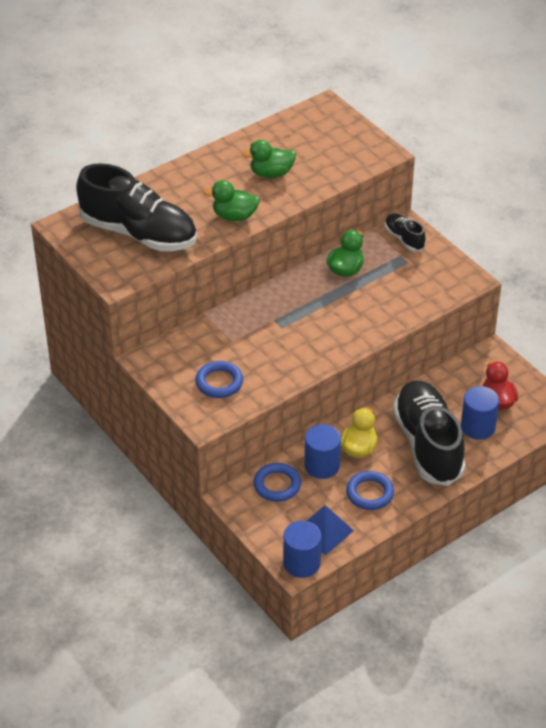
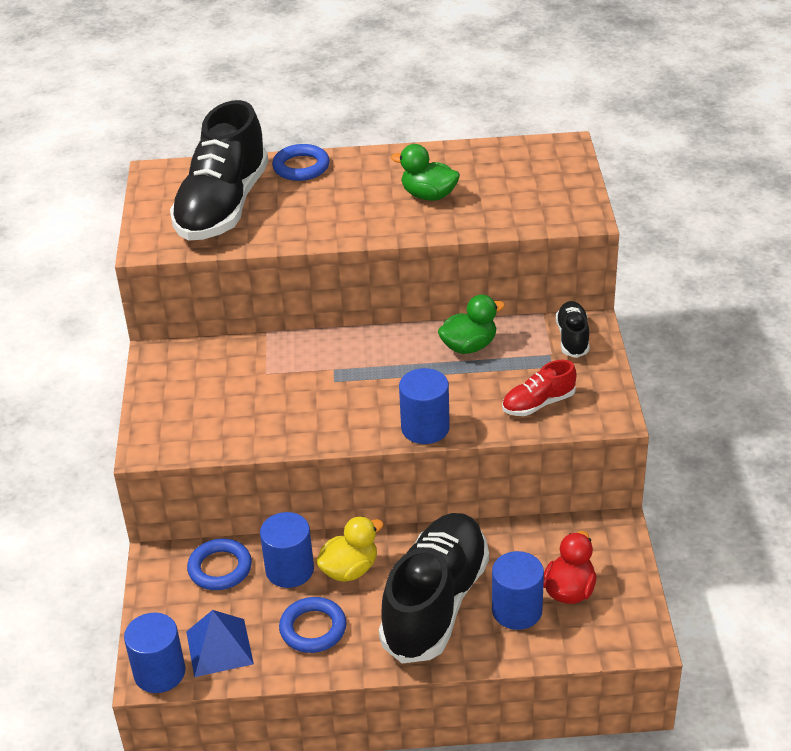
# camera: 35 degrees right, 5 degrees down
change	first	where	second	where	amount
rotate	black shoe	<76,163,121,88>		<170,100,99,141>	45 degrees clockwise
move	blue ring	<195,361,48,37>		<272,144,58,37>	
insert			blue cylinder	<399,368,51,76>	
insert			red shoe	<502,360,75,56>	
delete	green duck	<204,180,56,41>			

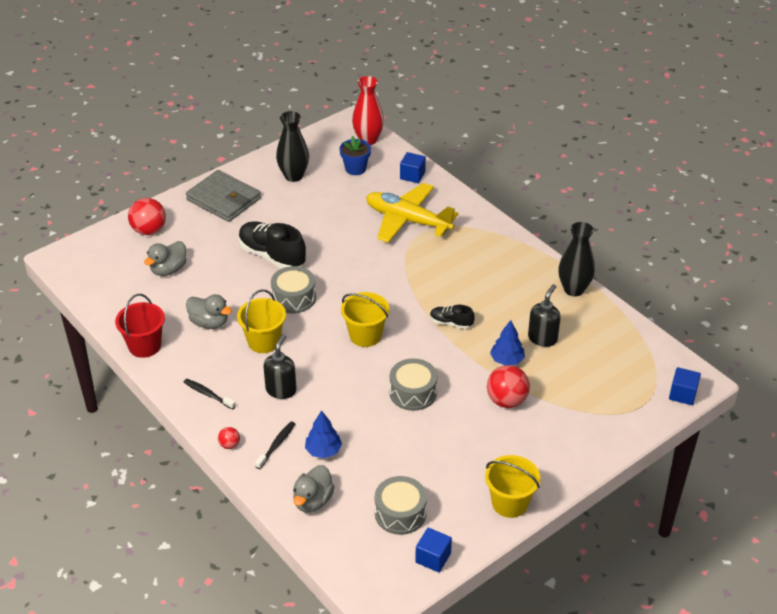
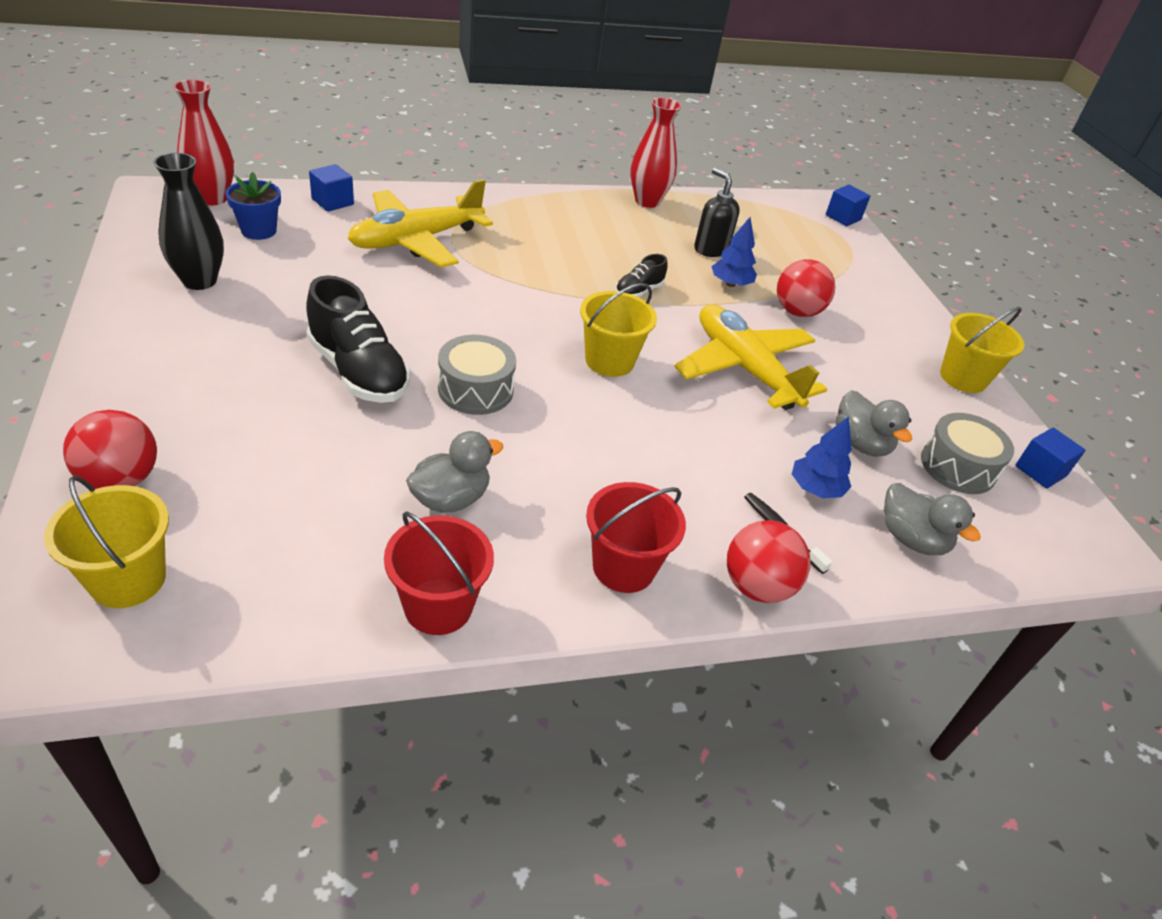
# camera: 70 degrees left, 0 degrees up
change	first	where	second	where	amount
move	yellow bucket	<237,289,49,64>		<44,476,125,132>	
rotate	black shoe	<238,221,68,48>		<306,275,104,128>	105 degrees counterclockwise
replace	black toothbrush	<184,379,52,31>	red bucket	<586,482,100,111>	
recolor	black vase	<558,222,37,74>	red vase	<631,97,50,111>	
replace	grey drum	<390,358,47,53>	yellow plane	<674,304,153,106>	
resize	red ball	<218,427,22,22>		<727,520,84,83>	x1.99
move	grey duck	<144,241,43,35>		<836,390,76,67>	
delete	grey wallet	<186,170,75,52>			
delete	black soap dispenser	<263,334,34,65>			

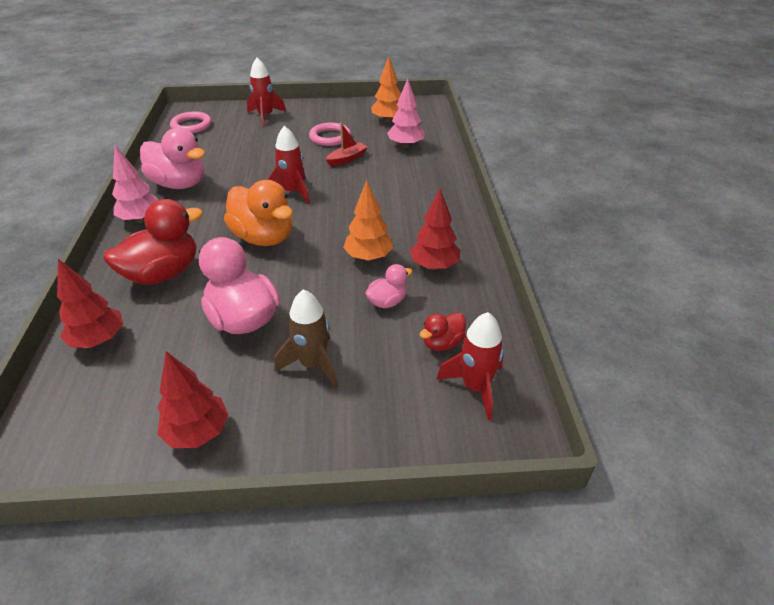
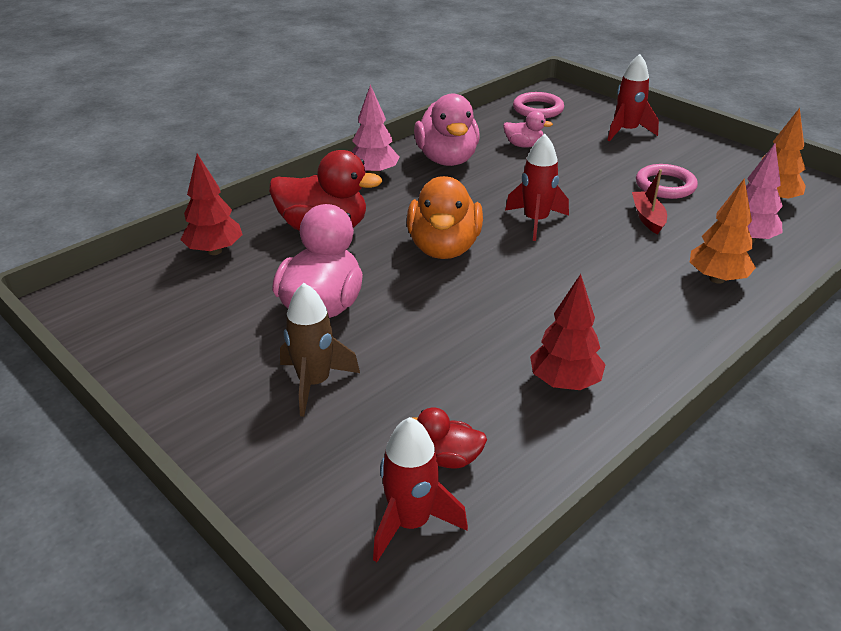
# camera: 50 degrees right, 5 degrees down
change	first	where	second	where	amount
move	pink duck	<365,264,47,44>		<503,111,50,37>	
rotate	red boat	<325,123,43,43>		<632,169,35,65>	105 degrees counterclockwise
move	orange tree	<343,180,50,81>		<690,178,66,106>	
delete	red tree	<157,351,71,97>			

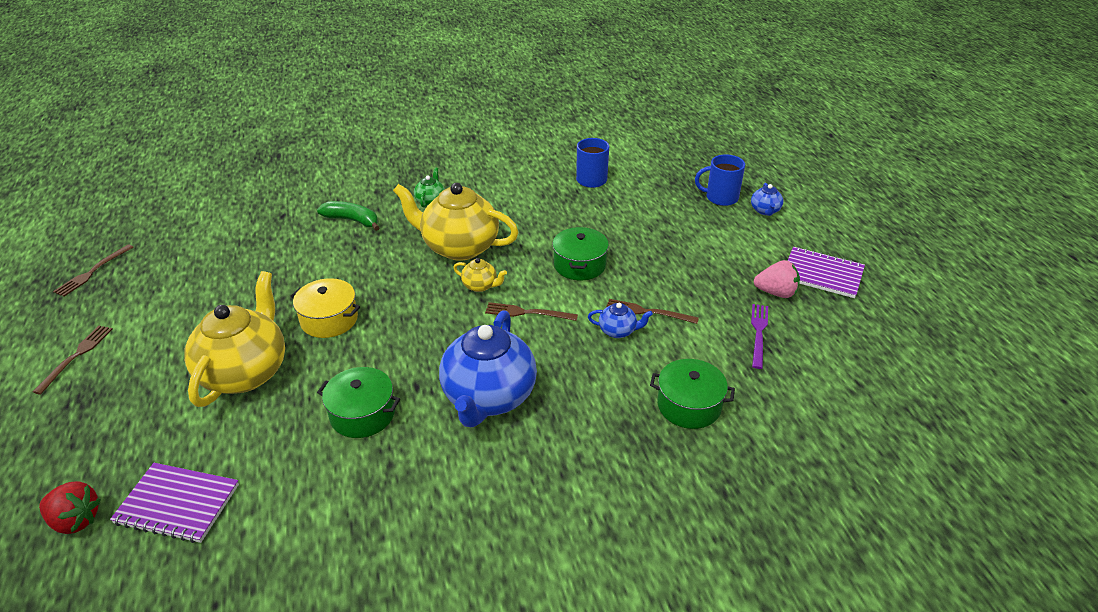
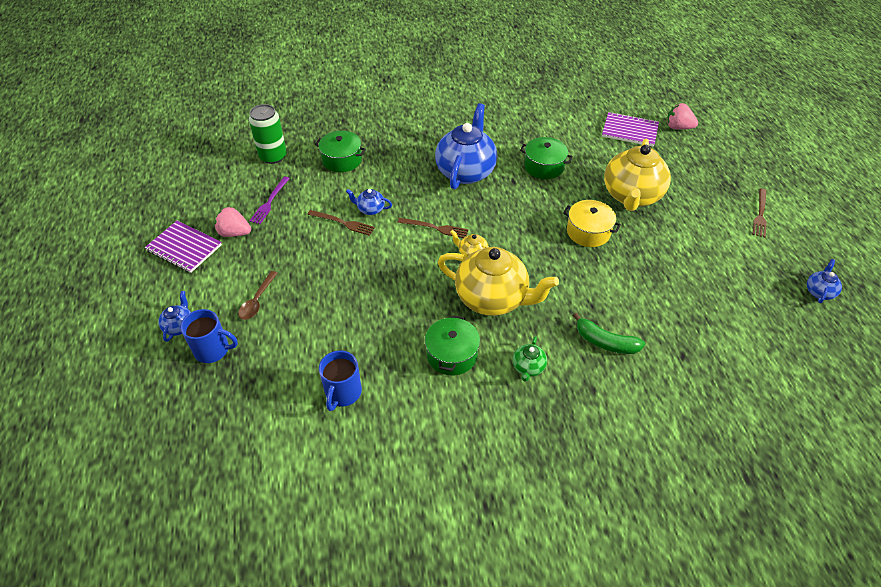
# camera: 175 degrees left, 10 degrees up
change	first	where	second	where	amount
insert			brown spoon	<238,271,40,49>	
insert			green can	<249,104,38,60>	
move	green pot	<553,227,56,53>		<425,315,55,61>	
recolor	red strawberry	<39,481,62,53>	pink strawberry	<667,103,31,26>	
replace	brown fork	<53,244,81,53>	blue teapot	<807,259,35,44>	

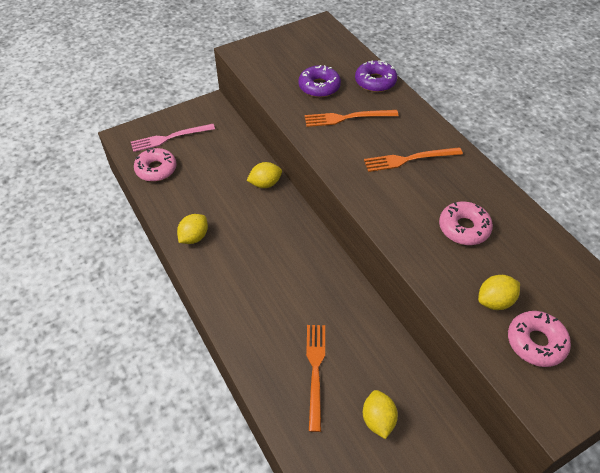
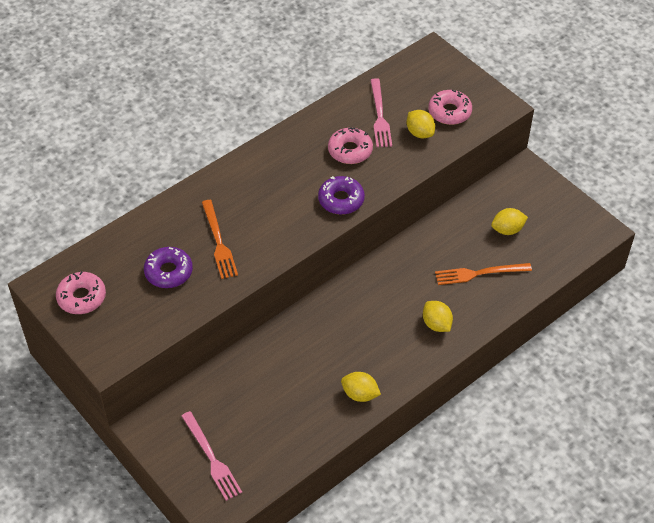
# camera: 100 degrees left, 0 degrees up
change	first	where	second	where	amount
move	pink donut	<134,148,43,34>		<56,271,50,43>	
move	purple donut	<355,60,42,32>		<318,176,47,39>	
insert			pink fork	<370,78,22,69>	
move	yellow lemon	<246,162,36,26>		<423,301,30,31>	
delete	orange fork	<364,147,99,25>			

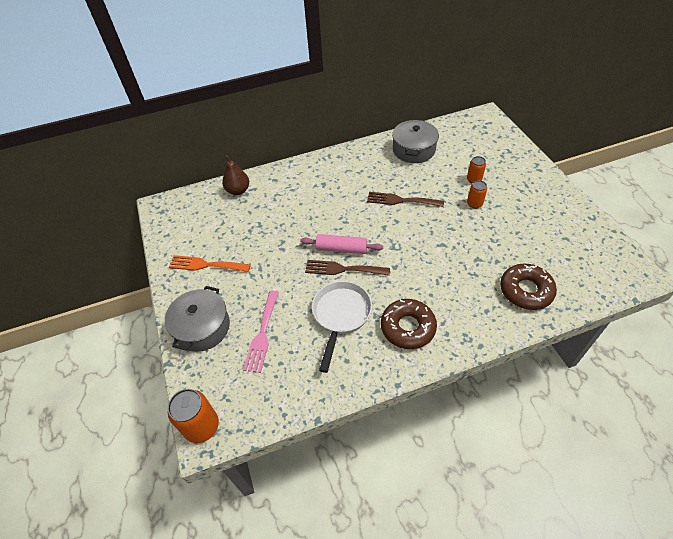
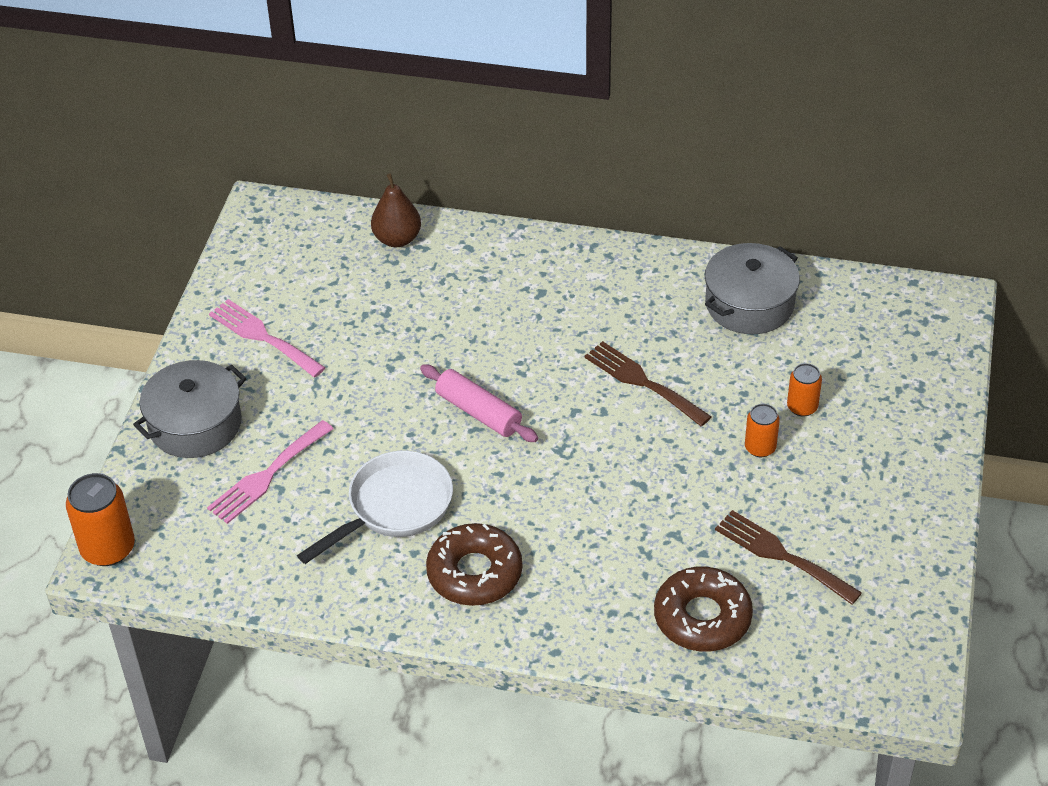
# camera: 30 degrees right, 5 degrees down
change	first	where	second	where	amount
recolor	orange fork	<169,255,82,17>	pink fork	<209,299,116,78>	
move	brown fork	<305,260,85,16>		<715,510,147,95>	

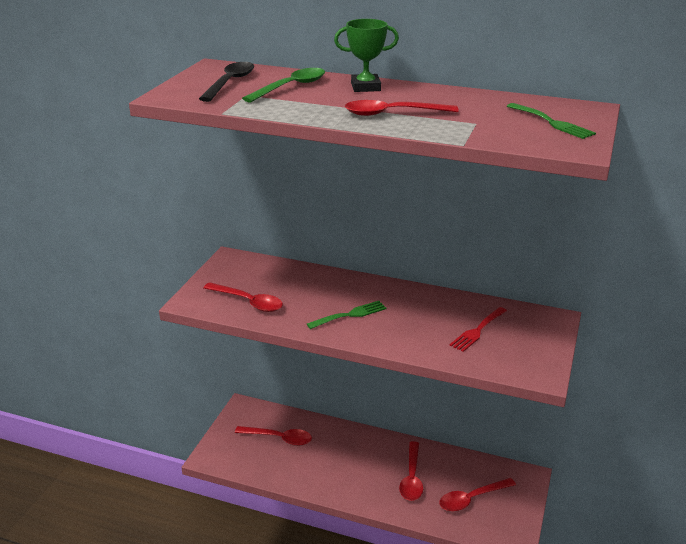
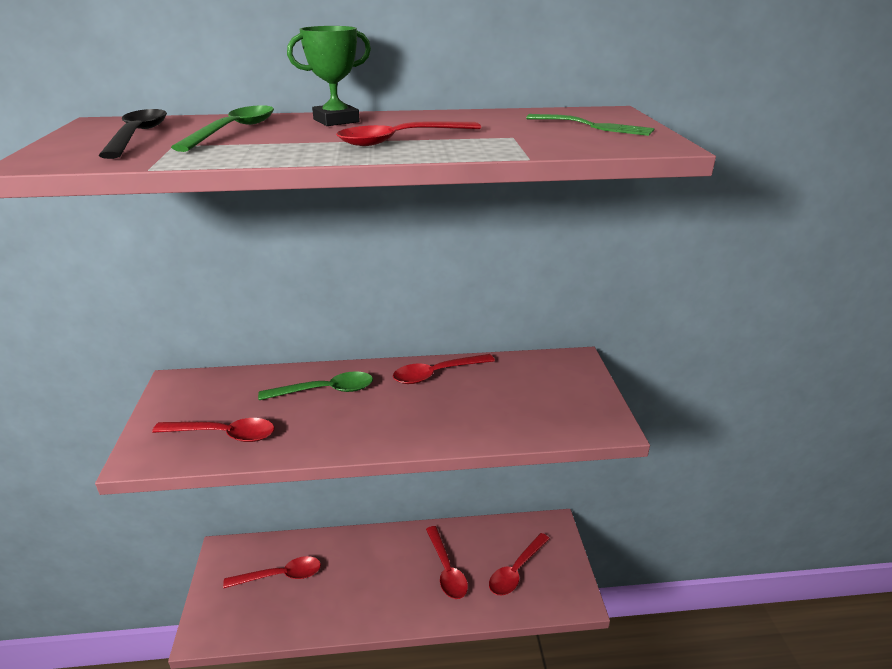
# camera: 25 degrees left, 0 degrees up
change	first	where	second	where	amount
insert			green spoon	<258,371,115,29>	
insert			red spoon	<393,354,102,30>	
delete	green fork	<307,301,80,28>			
delete	red fork	<450,307,57,45>			

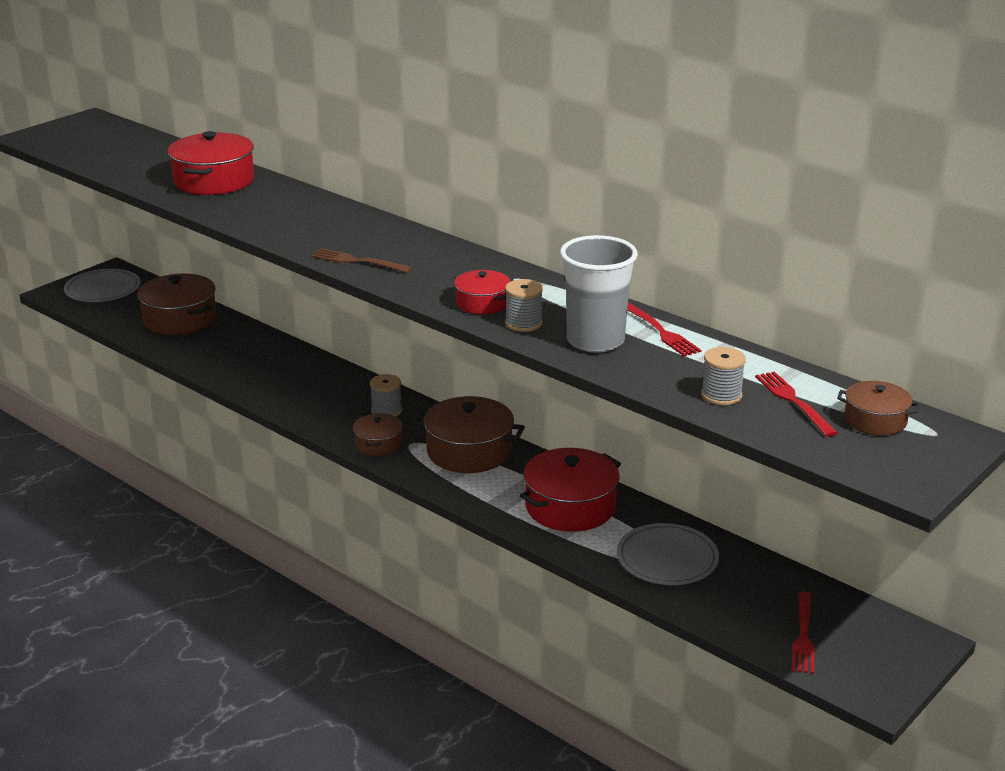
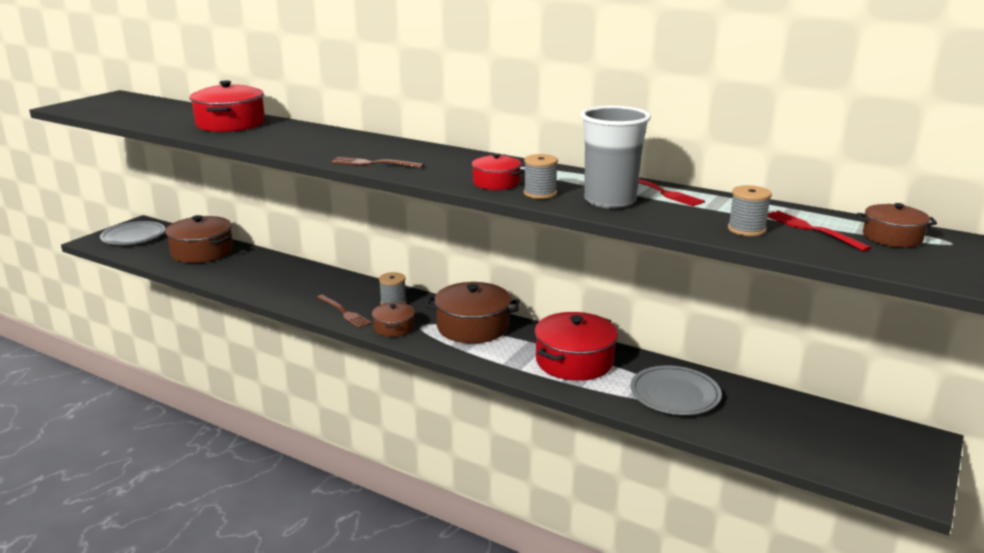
# camera: 10 degrees left, 5 degrees down
change	first	where	second	where	amount
insert			brown fork	<316,295,56,33>	
delete	red fork	<792,591,23,83>			

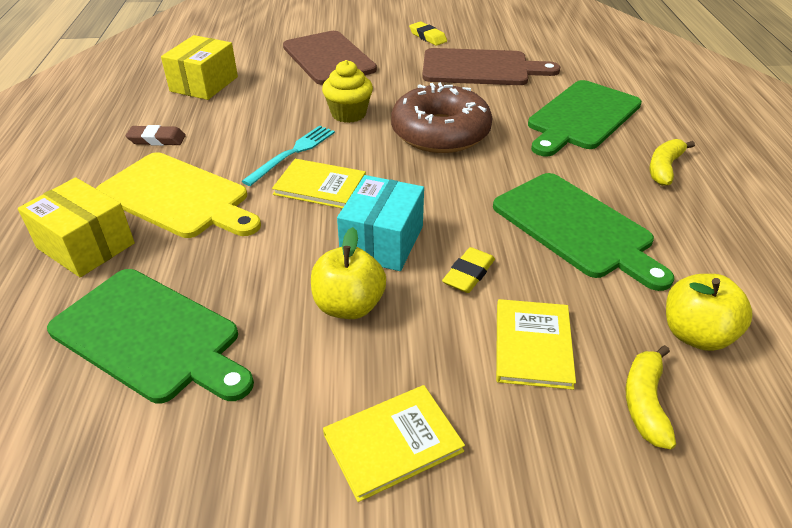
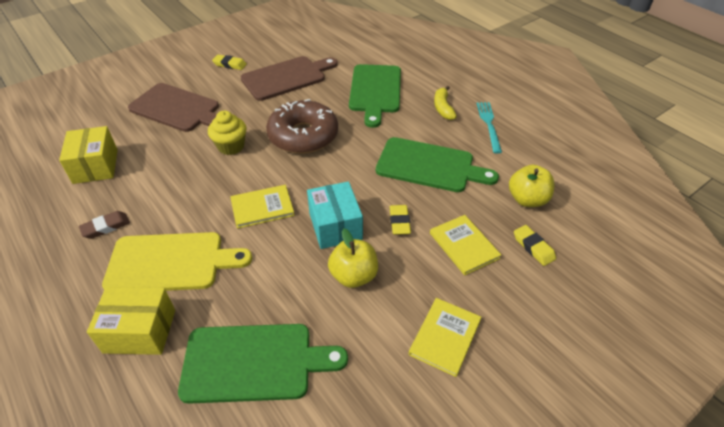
# camera: 35 degrees left, 5 degrees up
change	first	where	second	where	amount
move	turquoise fork	<241,126,94,60>		<477,102,25,51>	
replace	yellow banana	<626,345,50,104>	yellow eraser	<514,225,42,41>	

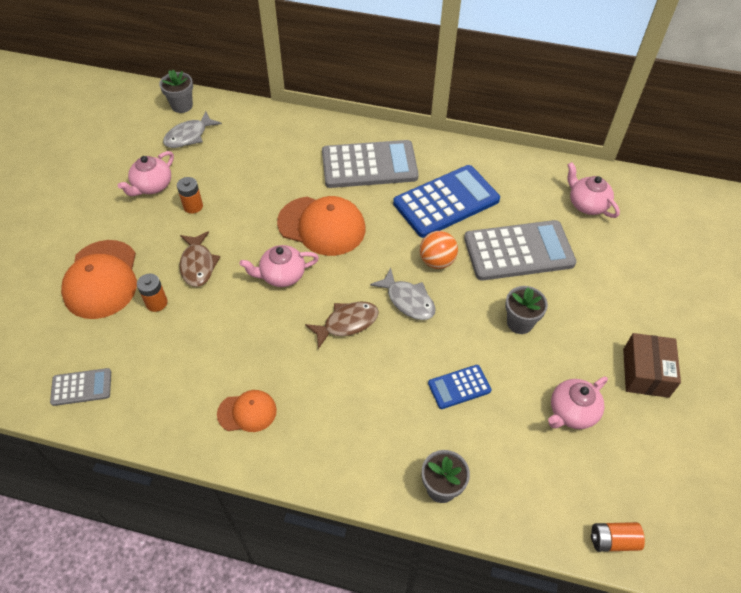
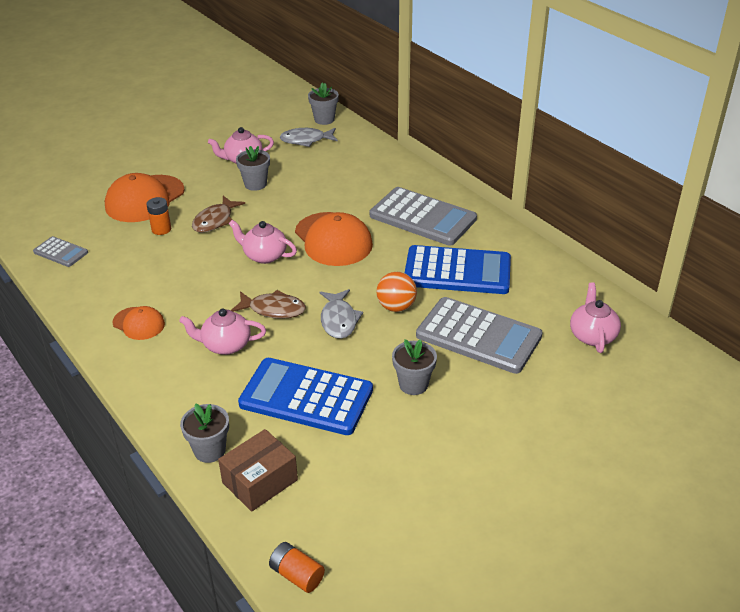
# camera: 40 degrees right, 15 degrees down
change	first	where	second	where	amount
move	pink teapot	<548,376,60,53>		<179,309,87,46>	
move	brown box	<623,333,58,65>		<218,429,80,83>	
replace	orange battery	<177,177,26,37>	grey flower pot	<236,146,34,45>	
resize	blue calculator	<428,365,63,44>		<238,358,135,77>	x2.04

